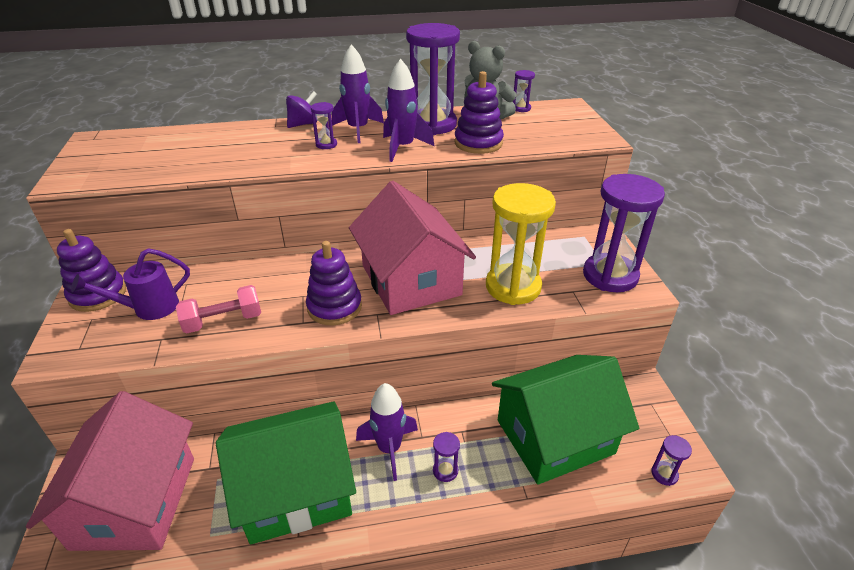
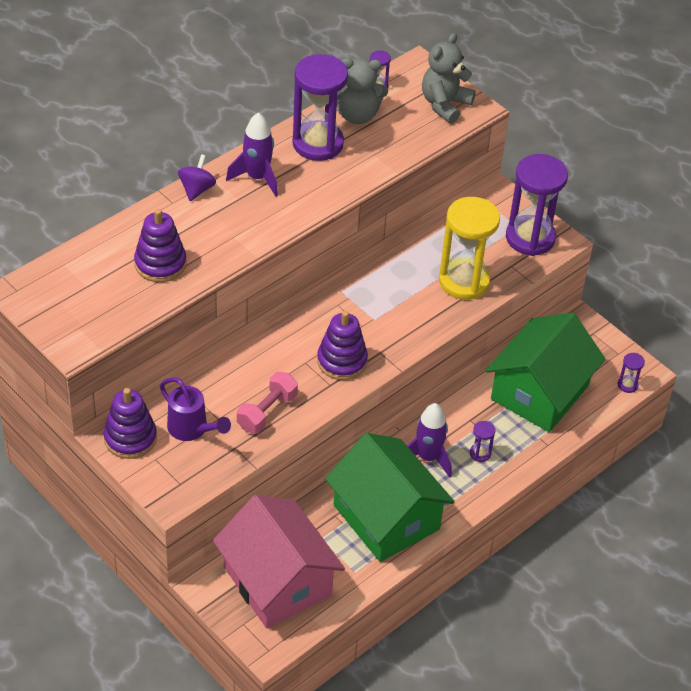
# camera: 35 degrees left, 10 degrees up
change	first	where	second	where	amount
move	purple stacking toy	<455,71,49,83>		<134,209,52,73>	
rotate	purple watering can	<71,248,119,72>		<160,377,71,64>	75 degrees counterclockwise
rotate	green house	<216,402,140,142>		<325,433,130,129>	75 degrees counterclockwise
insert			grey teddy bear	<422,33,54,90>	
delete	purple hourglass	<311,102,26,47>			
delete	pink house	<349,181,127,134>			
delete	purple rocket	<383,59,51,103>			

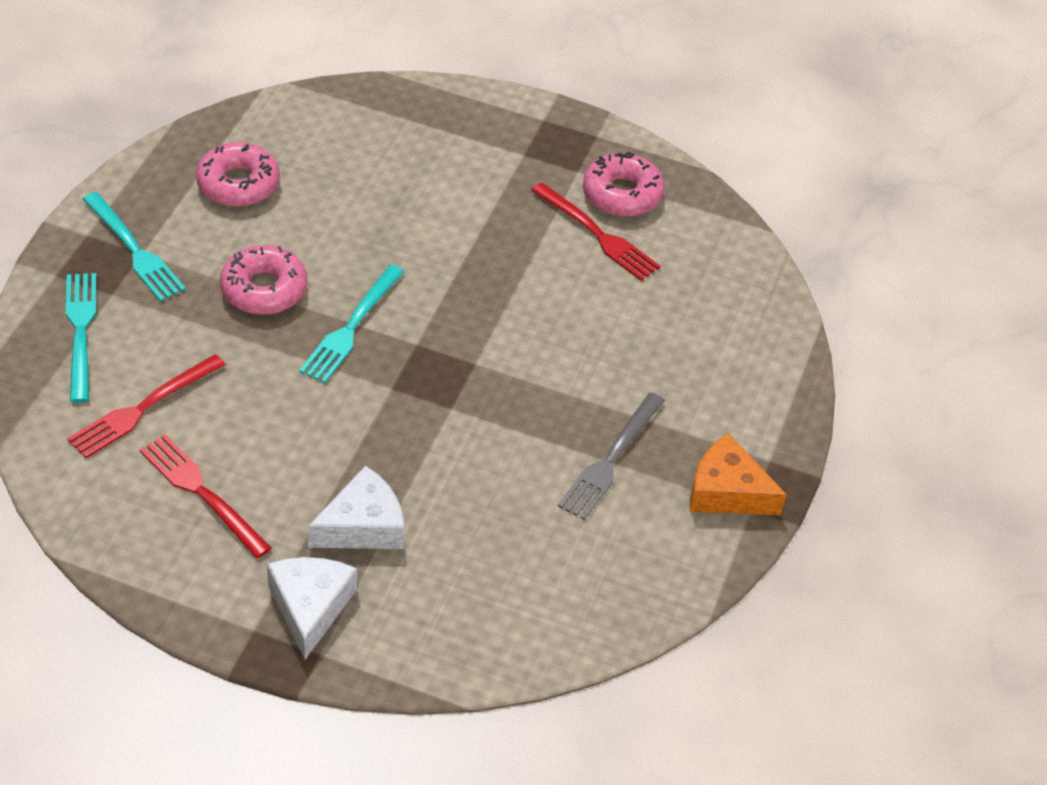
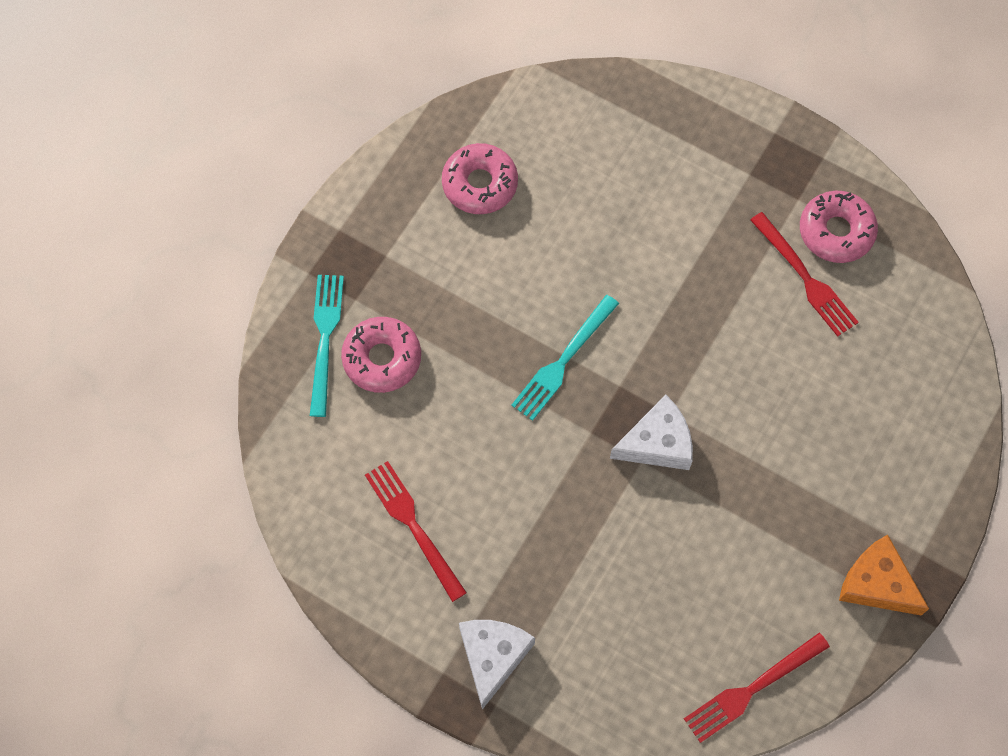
# camera: 15 degrees right, 20 degrees up
change	first	where	second	where	amount
move	pink donut	<220,245,88,70>		<341,317,80,76>	
move	white cheese	<308,465,96,84>		<610,395,83,75>	
move	red fork	<67,354,159,104>		<684,633,146,110>	
delete	turquoise fork	<83,192,103,110>			
delete	grey fork	<558,393,107,127>			

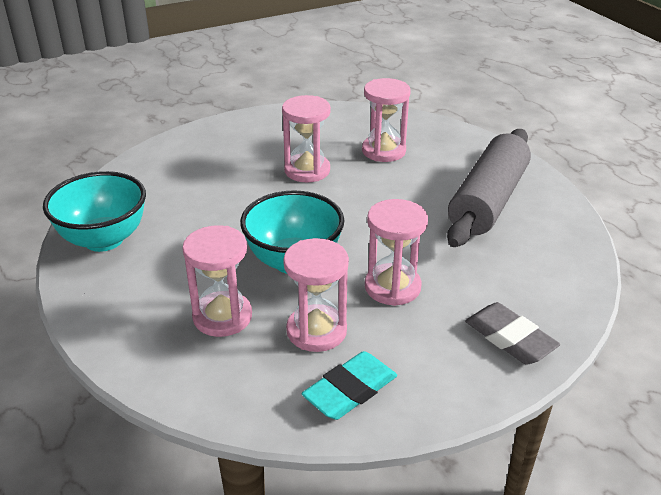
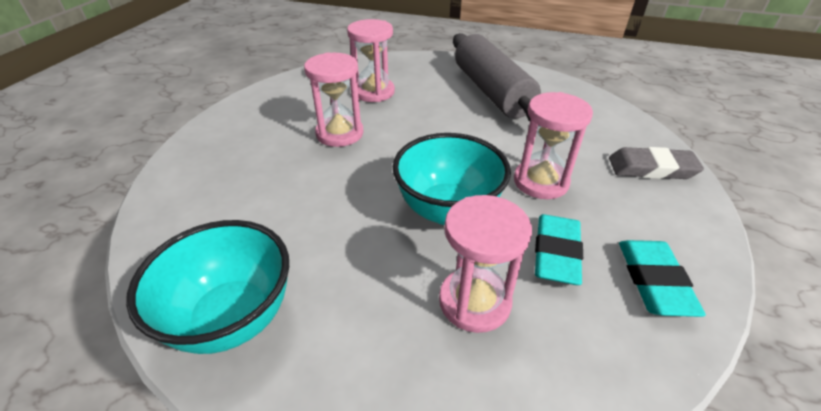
# camera: 45 degrees left, 5 degrees up
change	first	where	second	where	amount
replace	pink hourglass	<283,238,66,114>	turquoise eraser	<535,214,48,71>	

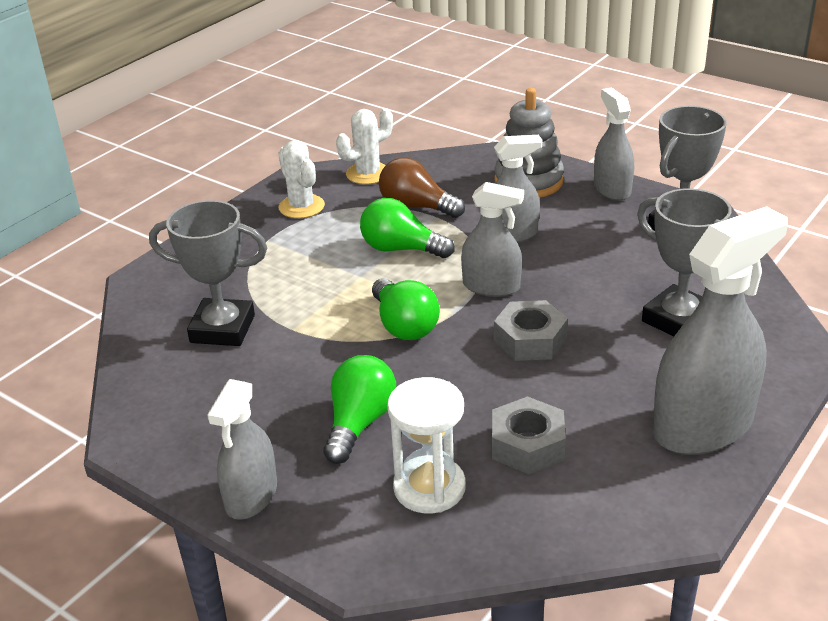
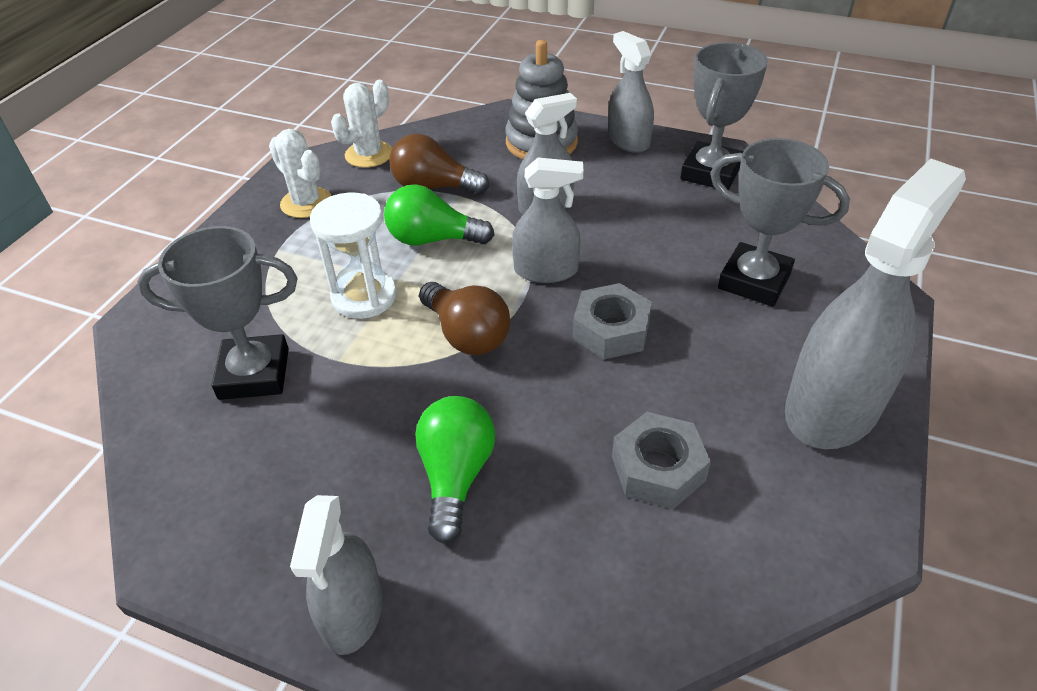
# camera: 15 degrees left, 10 degrees up
change	first	where	second	where	amount
move	white hourglass	<387,377,79,137>		<310,193,87,126>	
recolor	green light bulb	<372,278,68,62>	brown light bulb	<419,282,91,73>	

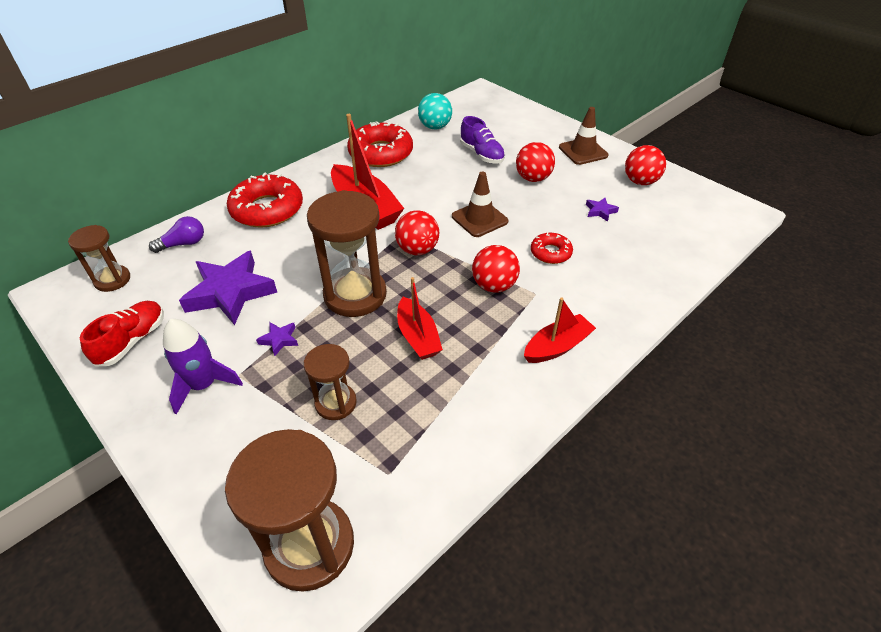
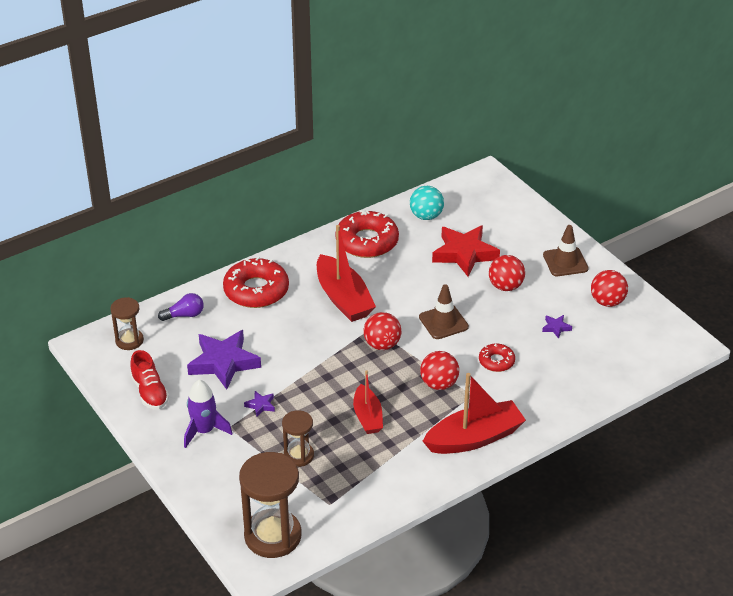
# camera: 10 degrees right, 5 degrees down
change	first	where	second	where	amount
rotate	red shoe	<80,301,84,66>		<130,350,39,59>	120 degrees clockwise
resize	red boat	<524,297,72,66>		<423,373,103,81>	x1.63
replace	purple shoe	<460,116,45,48>	red star	<432,226,68,51>	
delete	brown hourglass	<307,190,80,127>			

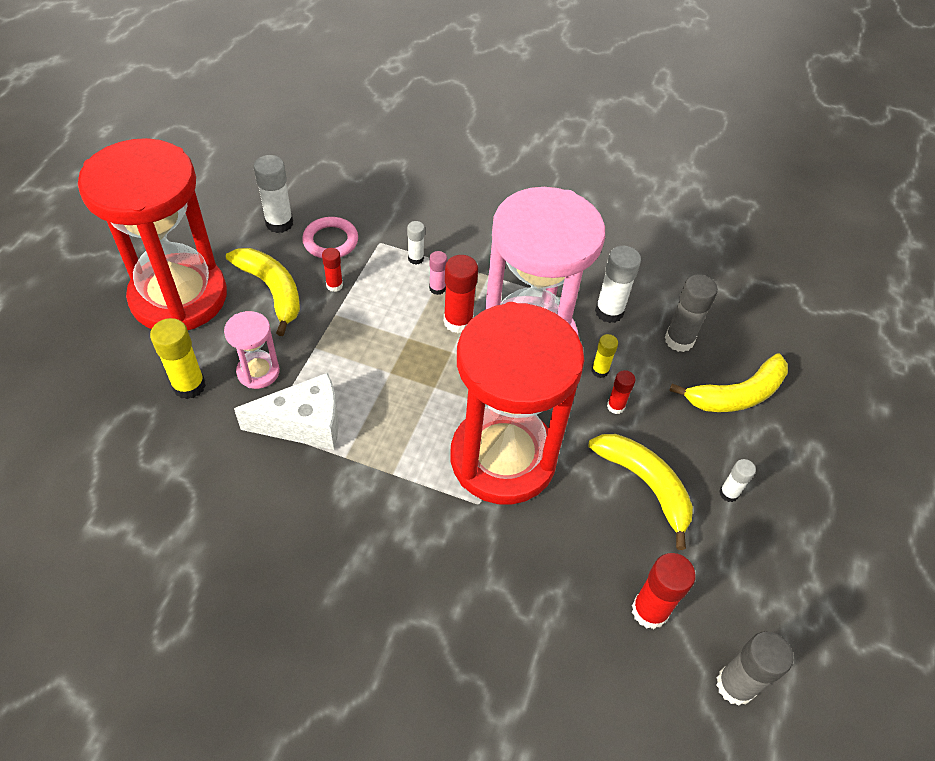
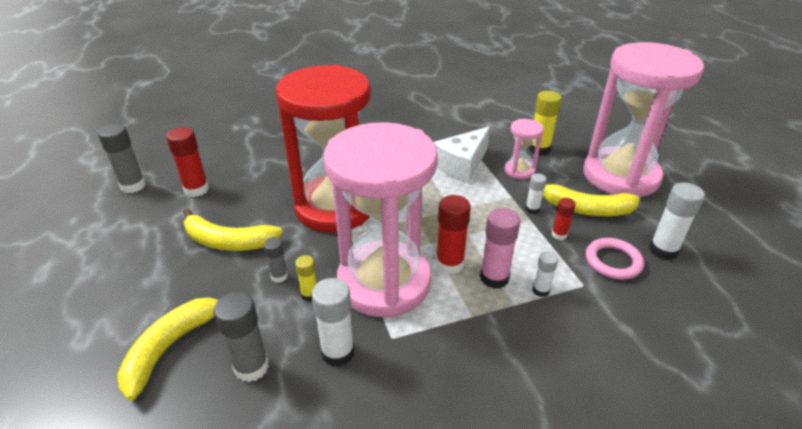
# camera: 145 degrees right, 15 degrees down
change	first	where	second	where	amount
recolor	red glue stick	<607,370,28,44>	grey glue stick	<264,238,24,45>	
resize	pink glue stick	<429,251,18,44>		<480,208,40,81>	x1.74
move	white glue stick	<719,459,37,43>		<525,173,22,41>	
recolor	red hourglass	<78,138,149,192>	pink hourglass	<583,42,121,155>	

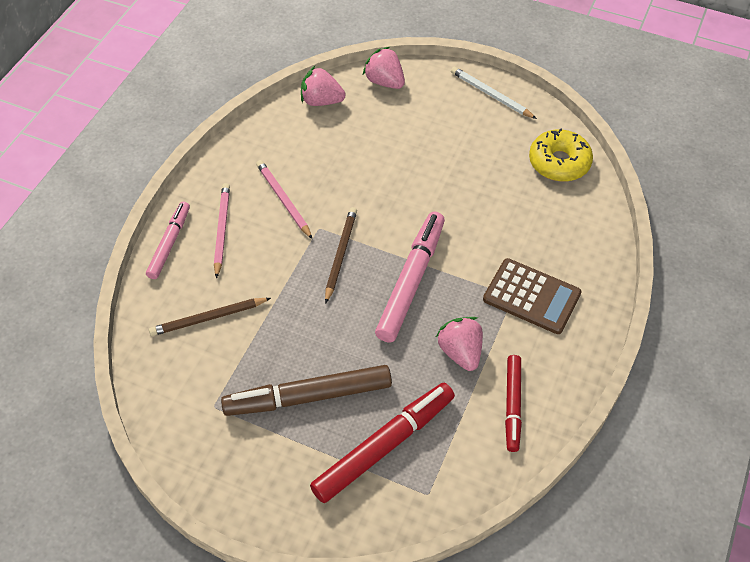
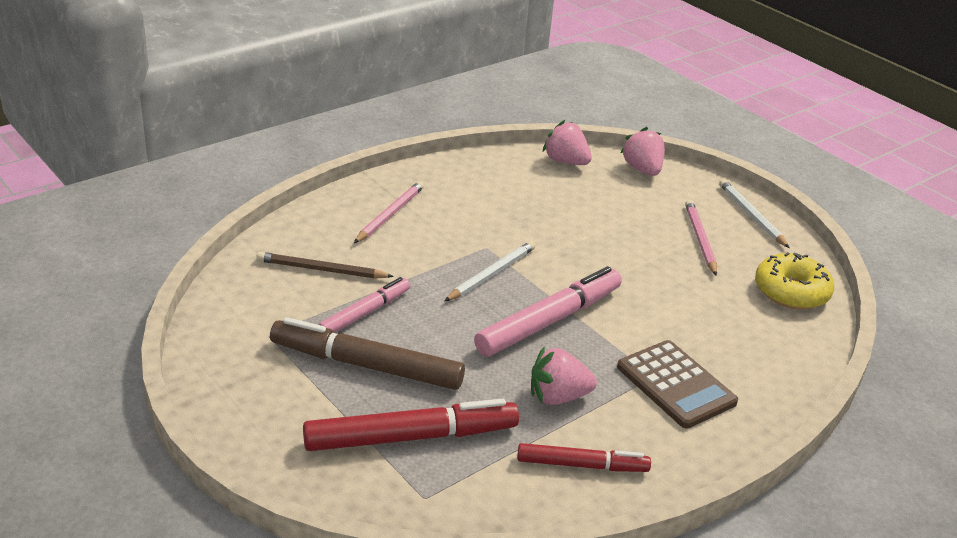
# camera: 25 degrees right, 20 degrees down
change	first	where	second	where	amount
move	pink marker	<146,202,44,77>		<318,277,92,56>	
recolor	brown pencil	<325,207,32,97>	white pencil	<444,241,92,61>	
rotate	red marker	<505,355,17,97>		<517,443,134,29>	120 degrees counterclockwise
rotate	pink strawberry	<436,317,47,54>		<531,346,66,59>	105 degrees counterclockwise
move	pink pencil	<256,160,56,79>		<685,200,32,76>	

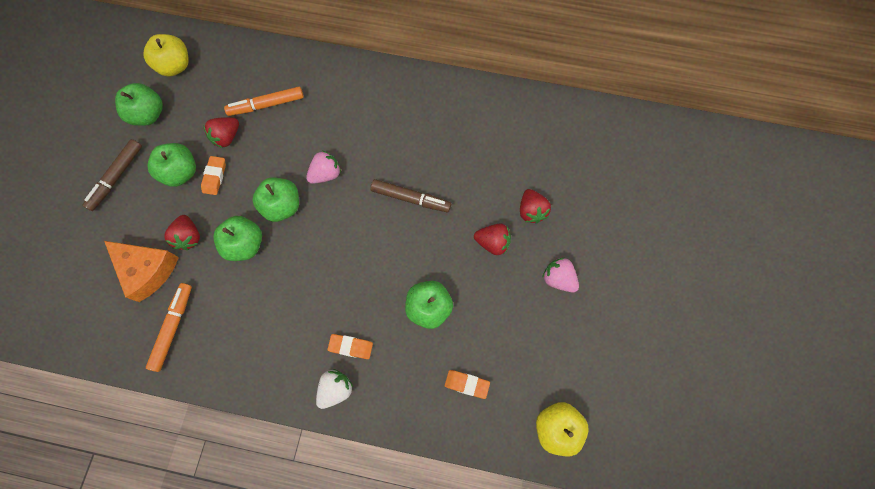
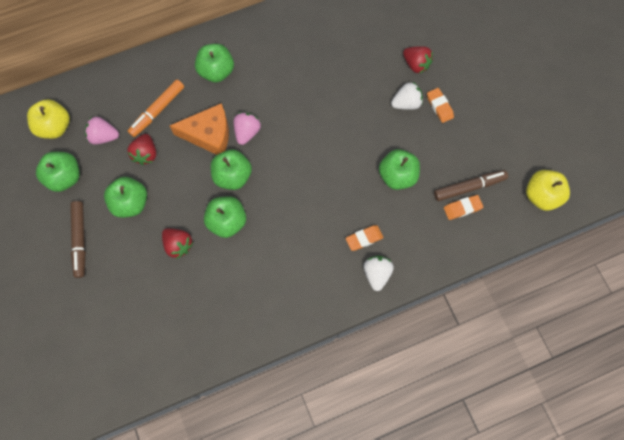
# camera: 35 degrees left, 0 degrees up
change	first	where	second	where	amount
move	pink strawberry	<542,258,37,34>		<85,117,34,28>	
move	orange cheese	<104,241,75,61>		<169,103,60,52>	
insert			green apple	<195,44,39,38>	
recolor	red strawberry	<474,223,37,32>	white strawberry	<391,82,32,28>	
move	orange eraser	<201,156,25,39>		<427,88,27,35>	
move	brown marker	<370,179,81,33>		<434,170,74,31>	
delete	orange marker	<146,283,46,89>			

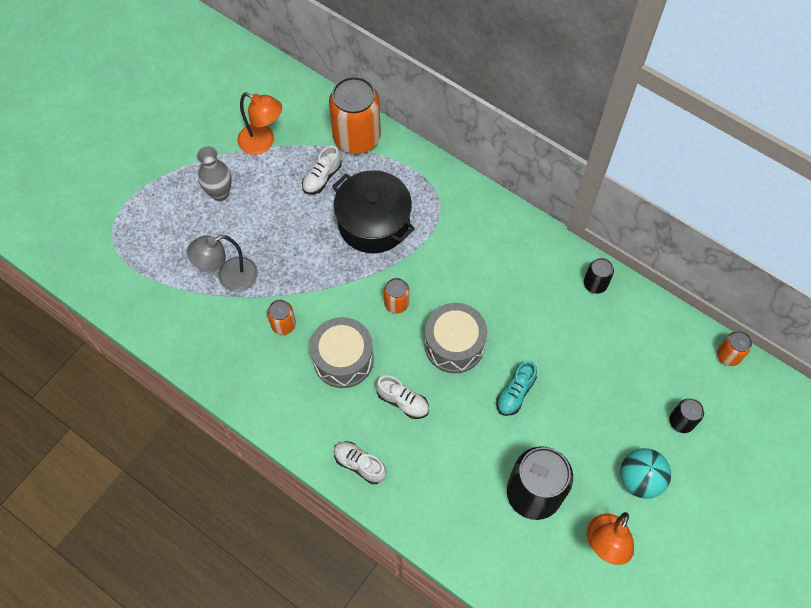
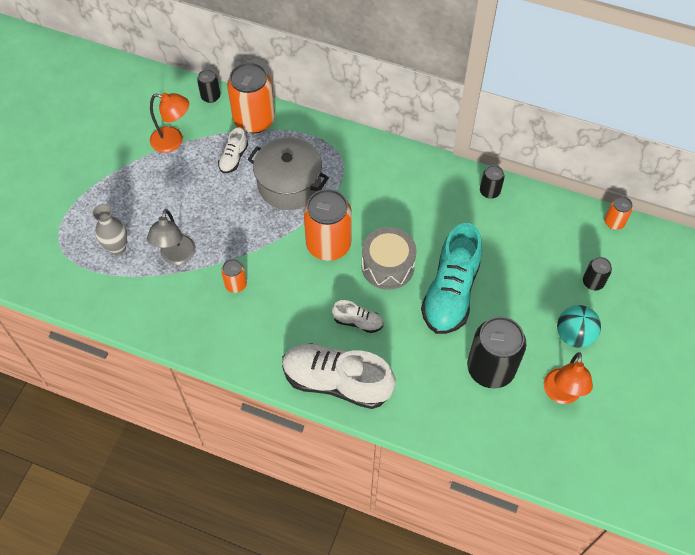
# camera: 15 degrees left, 5 degrees down
change	first	where	second	where	amount
move	grey vase	<197,146,35,55>		<92,204,35,51>	
rotate	grey lamp	<187,235,71,57>		<147,209,49,56>	45 degrees counterclockwise
insert			black can	<197,69,23,34>	
recolor	black pot	<332,170,83,83>	grey pot	<248,137,81,73>	
resize	white shoe	<334,441,53,43>		<282,343,113,66>	x2.13
resize	orange can	<384,278,25,35>		<304,189,48,72>	x2.07
resize	turquoise shoe	<496,361,41,55>		<421,223,61,111>	x2.13
delete	grey drum	<310,317,64,71>			

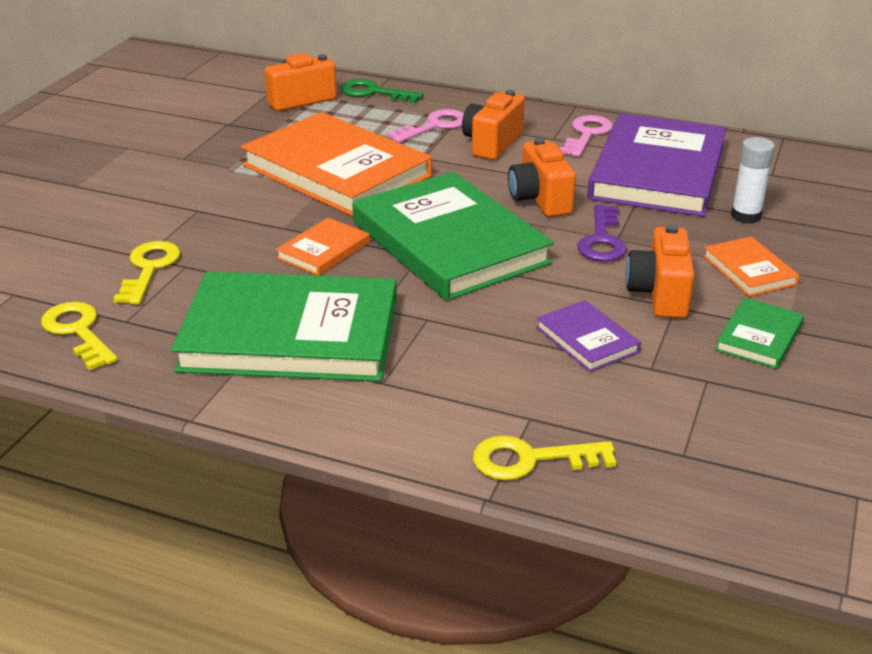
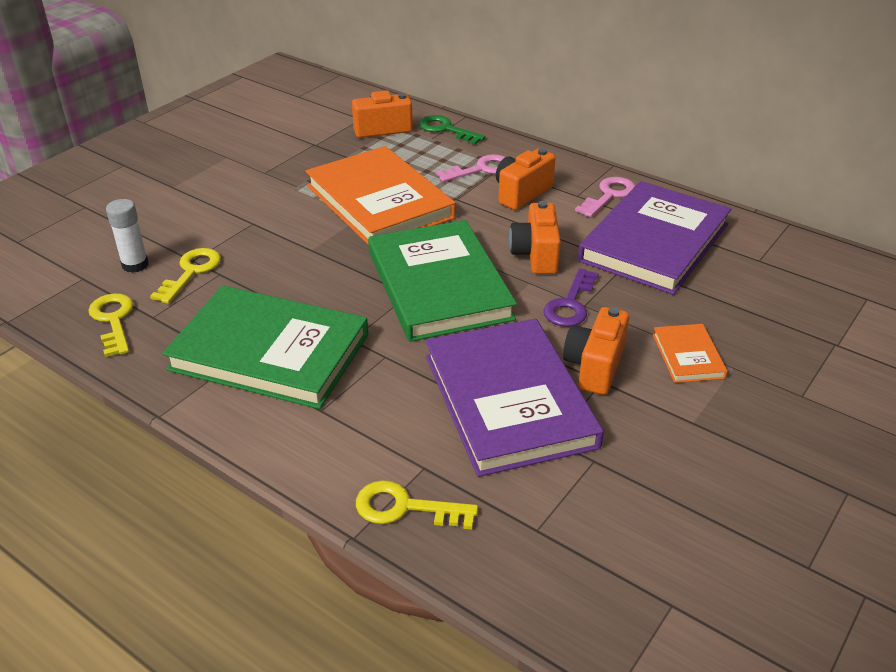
# camera: 15 degrees right, 5 degrees up
change	first	where	second	where	amount
move	white glue stick	<731,137,44,86>		<106,199,43,74>	
resize	purple book	<536,300,105,72>		<426,319,178,158>	x2.26
delete	orange book	<276,218,94,58>			
delete	green book	<715,298,89,71>			

